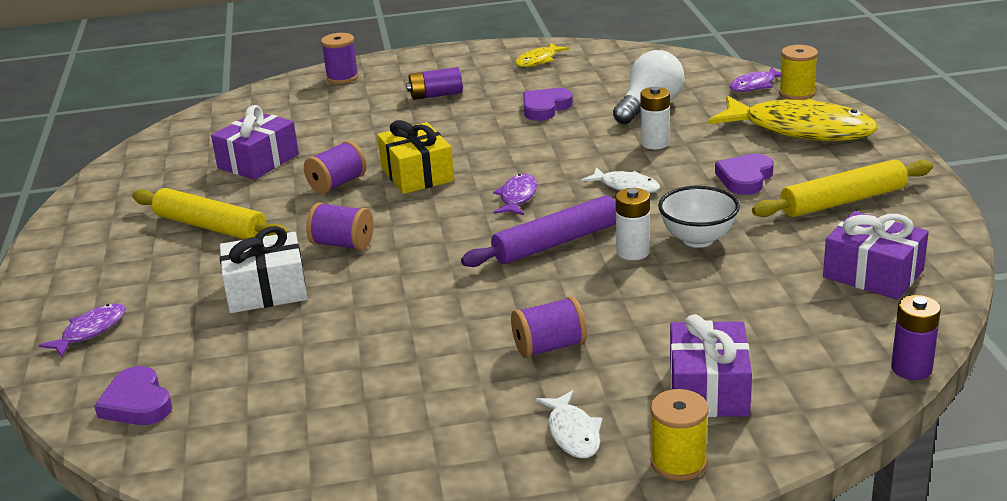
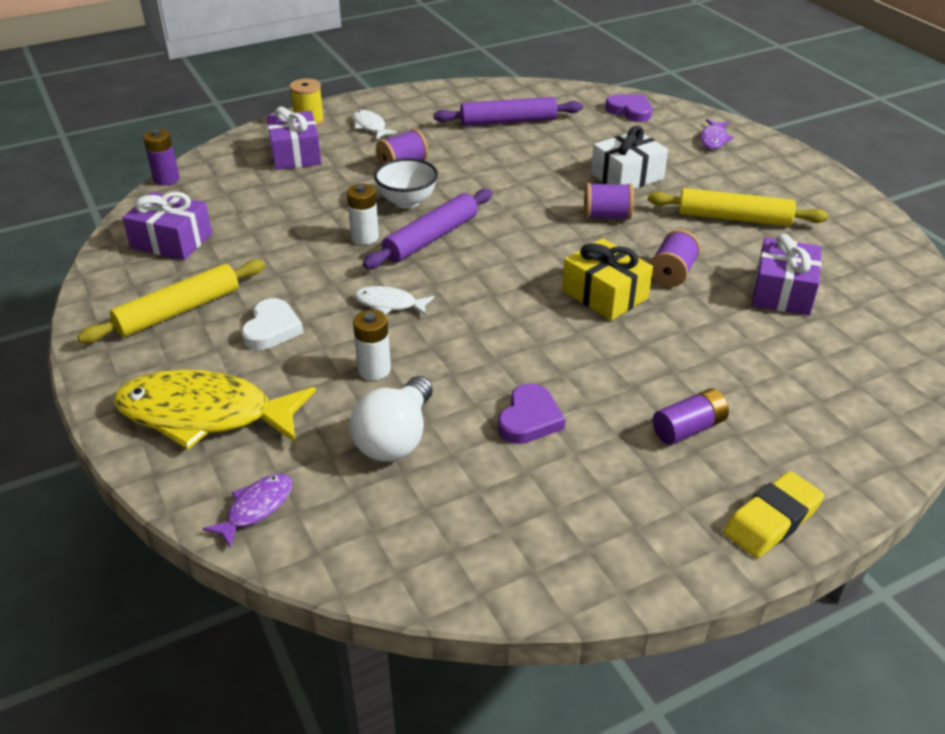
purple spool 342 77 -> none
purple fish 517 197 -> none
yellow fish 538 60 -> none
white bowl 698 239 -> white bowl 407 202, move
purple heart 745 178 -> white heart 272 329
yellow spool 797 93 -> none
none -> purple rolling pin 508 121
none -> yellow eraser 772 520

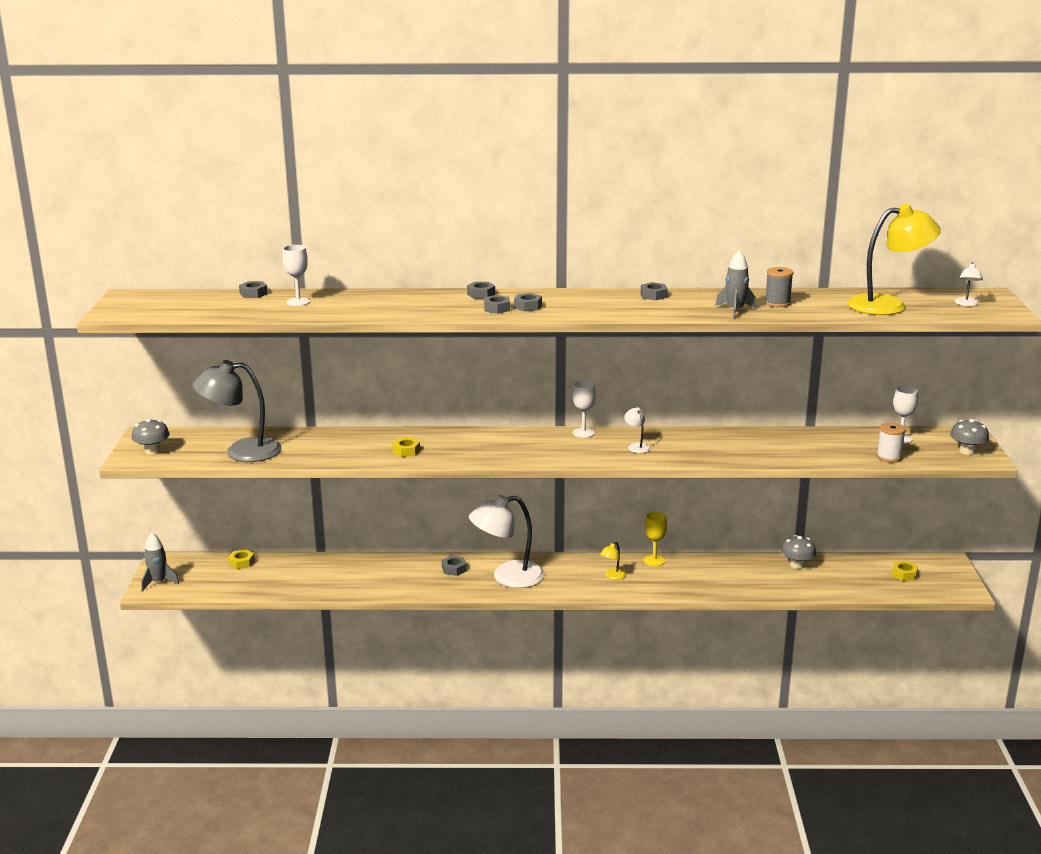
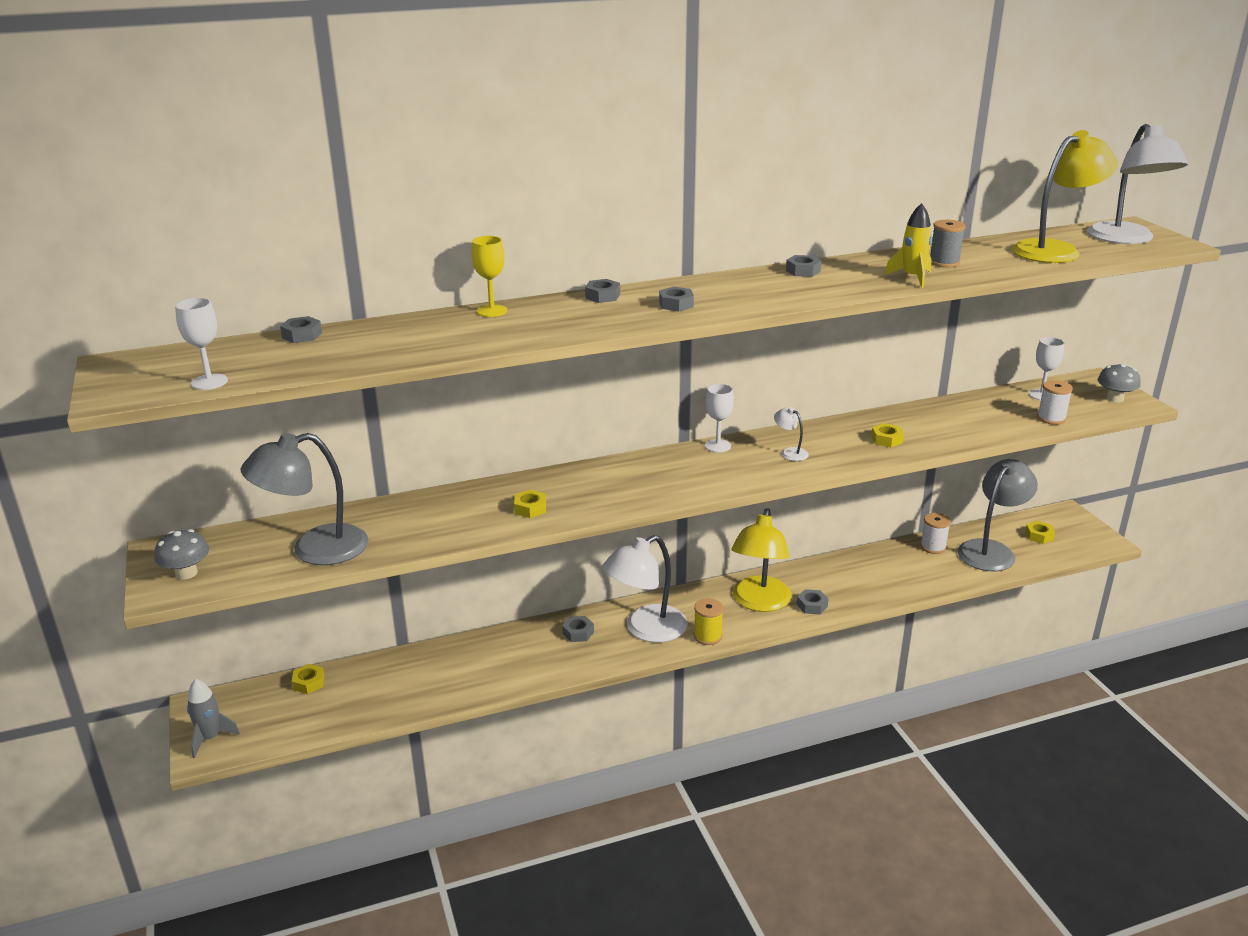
white goblet 298 302 -> white goblet 209 382, move
grey nut 497 308 -> grey nut 812 605, move
yellow lamp 613 576 -> yellow lamp 759 602, x2.36
yellow goblet 654 560 -> yellow goblet 492 311, move
grey rocket 735 310 -> yellow rocket 912 277
grey mushroom 797 565 -> white spool 933 547
white lamp 966 304 -> white lamp 1126 239, x2.36
none -> yellow spool 707 636
none -> yellow nut 886 439
none -> grey lamp 991 550

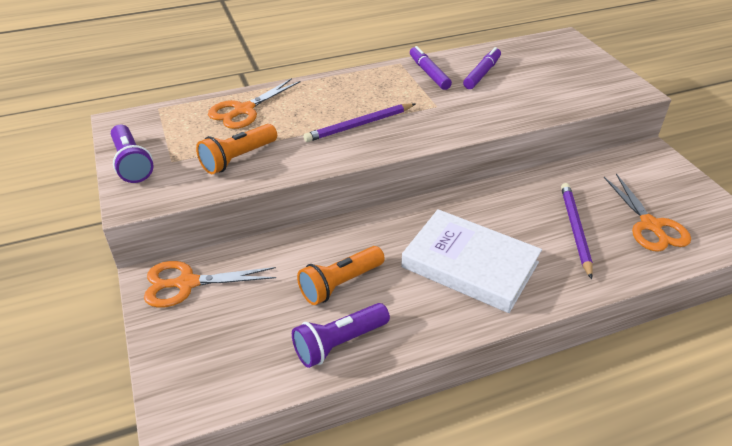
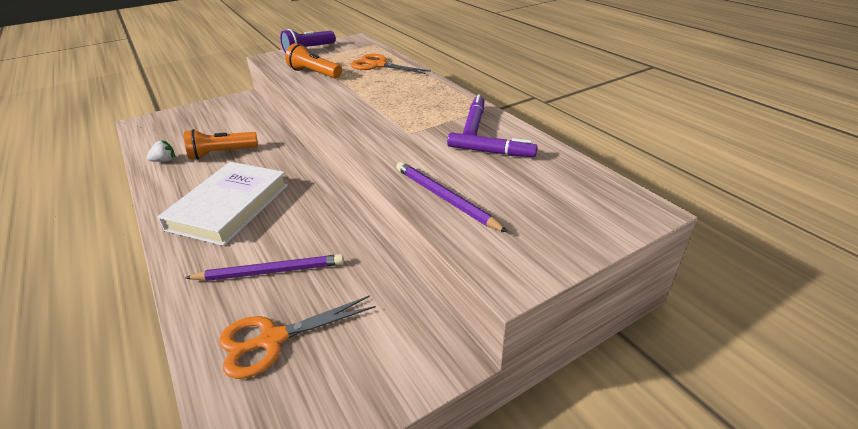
orange scissors 187 283 -> none
purple flashlight 339 343 -> white strawberry 164 160
orange flashlight 340 284 -> orange flashlight 221 153, 60 degrees counterclockwise
purple pencil 359 125 -> purple pencil 445 198, move
purple marker 429 73 -> purple marker 474 124, 45 degrees counterclockwise

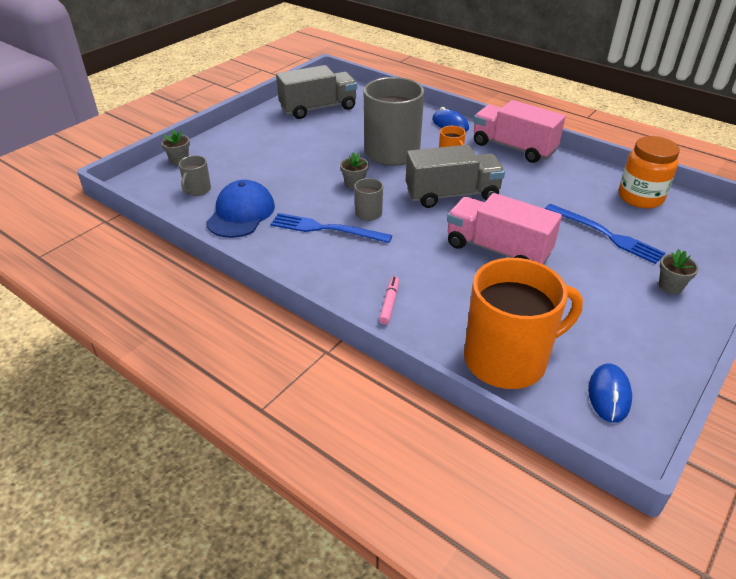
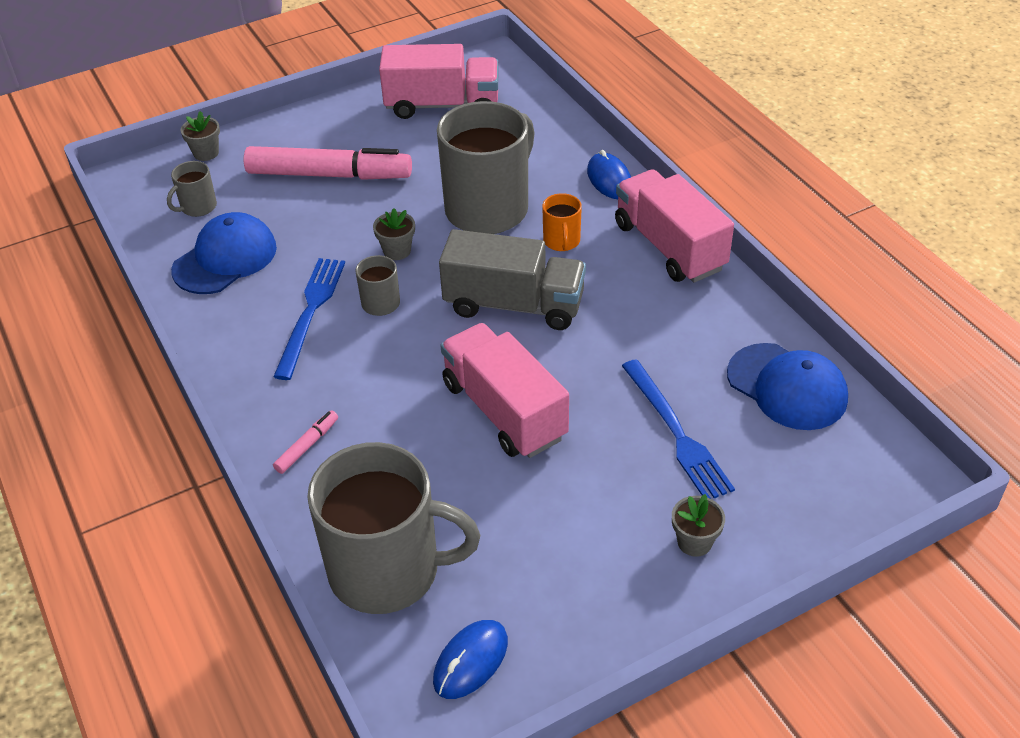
blue fork 326 229 -> blue fork 310 312, 60 degrees clockwise
grey truck 318 108 -> pink truck 442 105
orange mug 507 359 -> grey mug 387 570
orange jar 640 197 -> blue cap 787 387
none -> pink marker 329 175

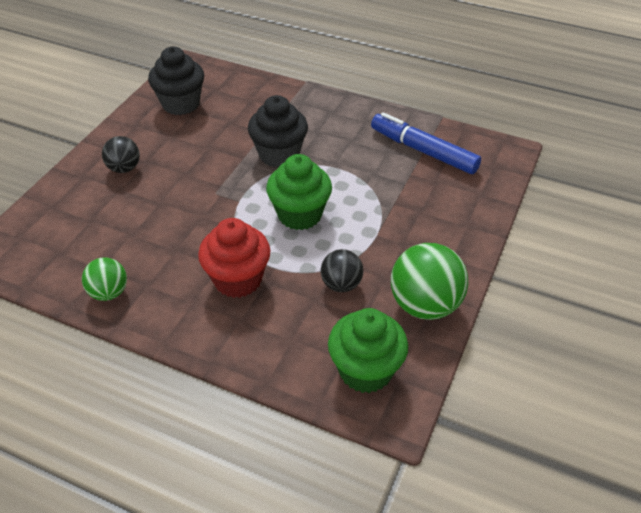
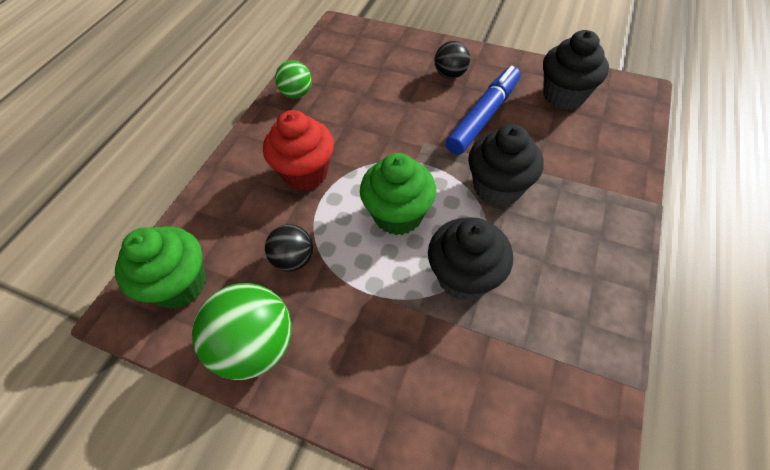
blue marker 423 151 -> blue marker 483 116, move
none -> black cupcake 464 277

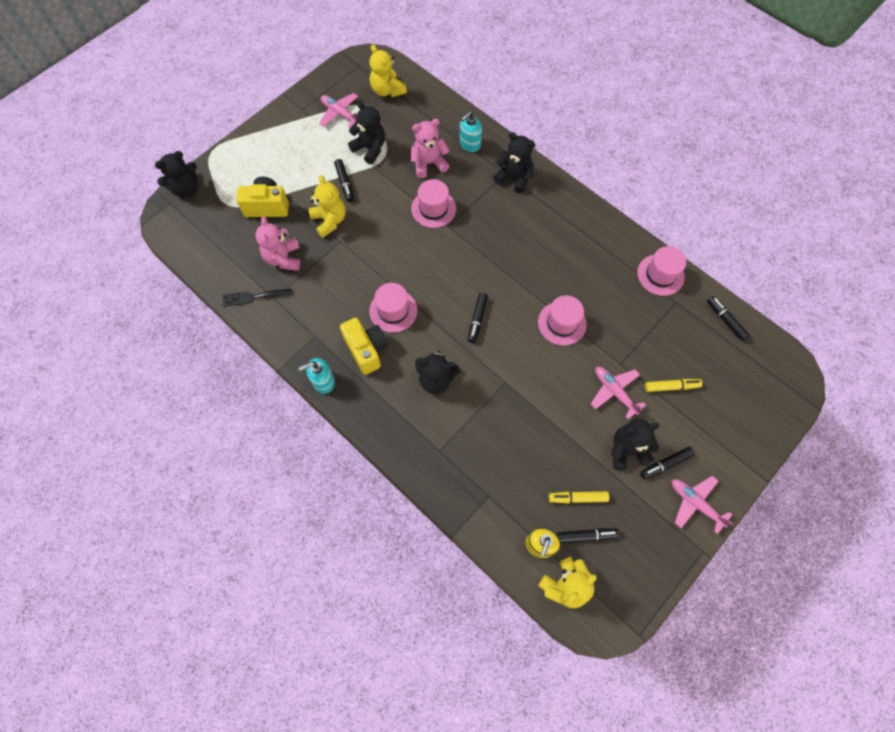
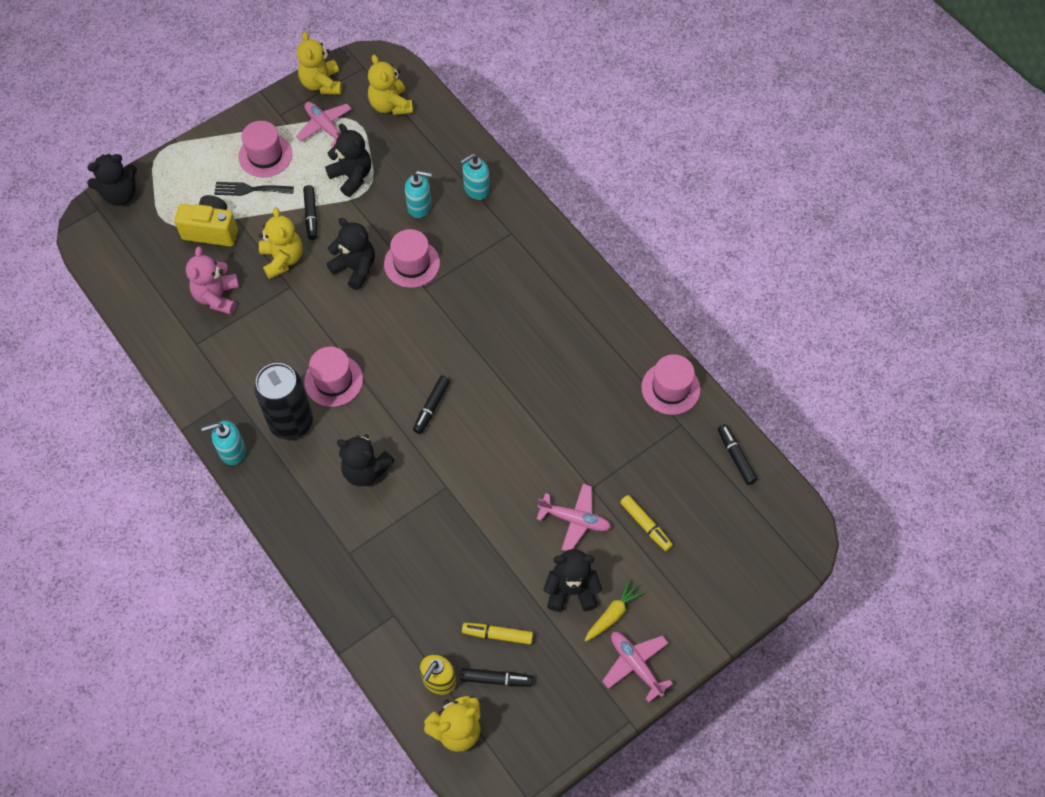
black fork 253 297 -> black fork 250 189, move
yellow camera 366 350 -> black can 291 422
pink teddy bear 429 163 -> turquoise soap dispenser 419 206
black teddy bear 514 177 -> black teddy bear 355 268, move
pink hat 562 323 -> pink hat 265 155, move
pink plane 614 392 -> pink plane 575 520, 135 degrees clockwise
black marker 665 464 -> yellow carrot 612 614
yellow marker 671 386 -> yellow marker 645 525, 45 degrees clockwise
none -> yellow teddy bear 322 84

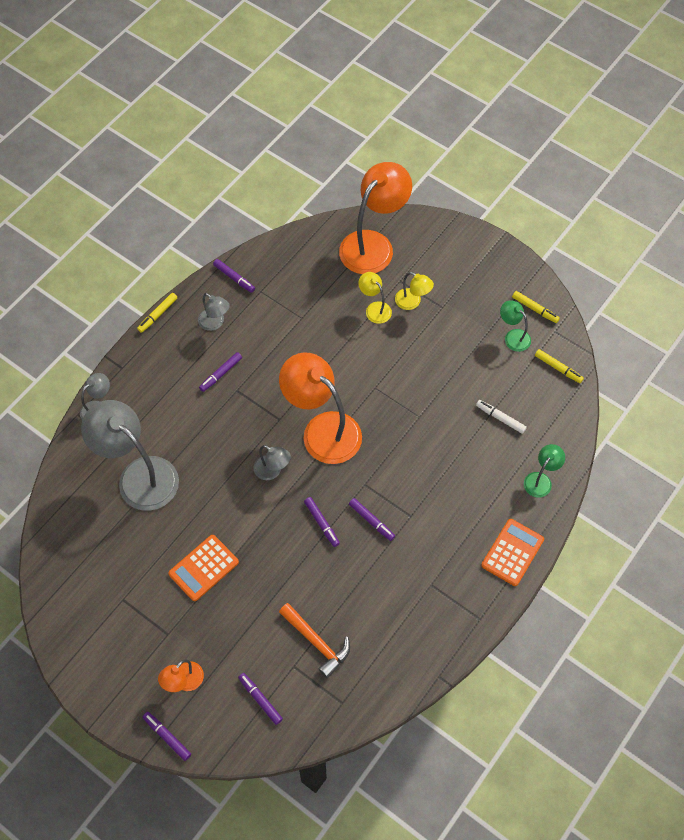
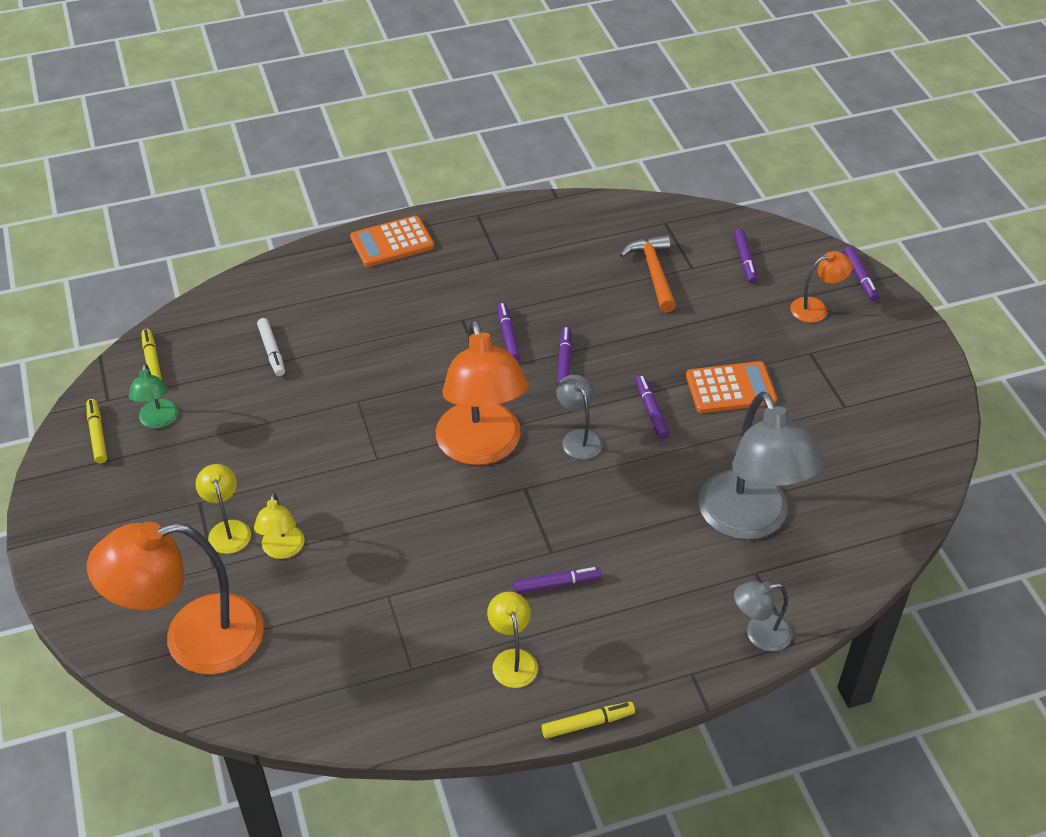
grey lamp 215 323 -> yellow lamp 512 659
purple marker 234 278 -> purple marker 651 411, move
green lamp 540 480 -> none

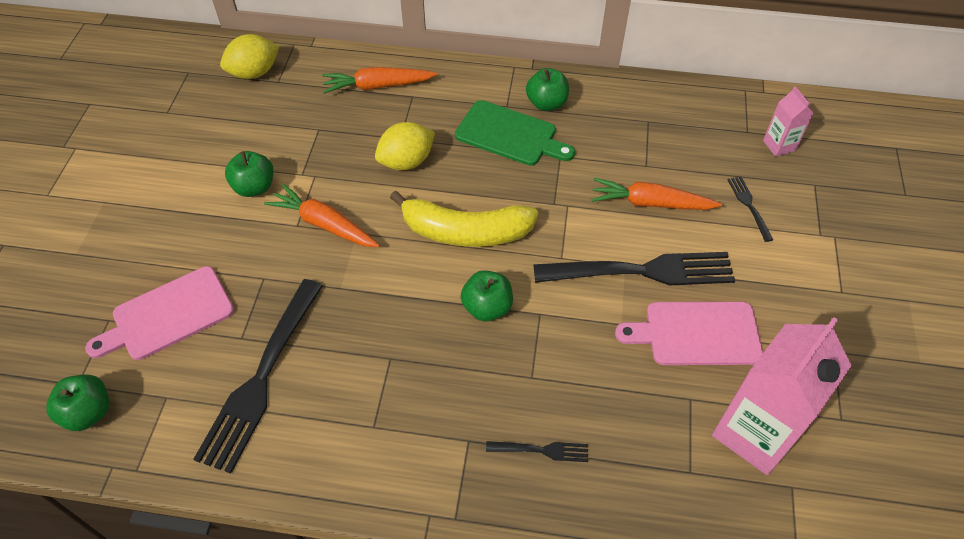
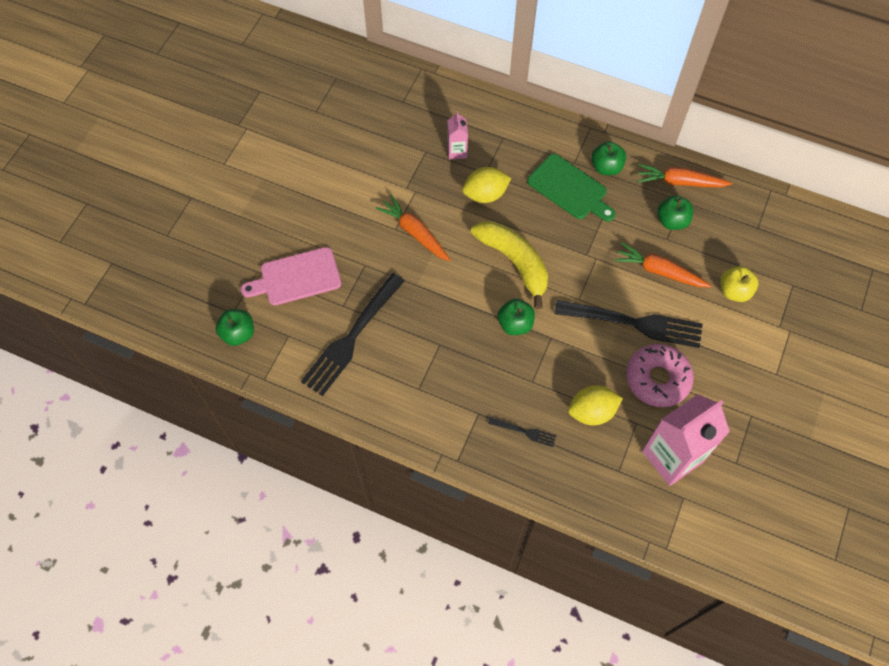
yellow lemon 254 73 -> yellow lemon 592 412, move
green apple 254 187 -> green apple 672 221, move
orange carrot 378 86 -> orange carrot 680 182, move
yellow banana 465 232 -> yellow banana 514 262, 150 degrees counterclockwise
pink cutting board 696 334 -> pink donut 657 379
black fork 749 206 -> yellow apple 734 291
pink carton 779 145 -> pink carton 457 151, move

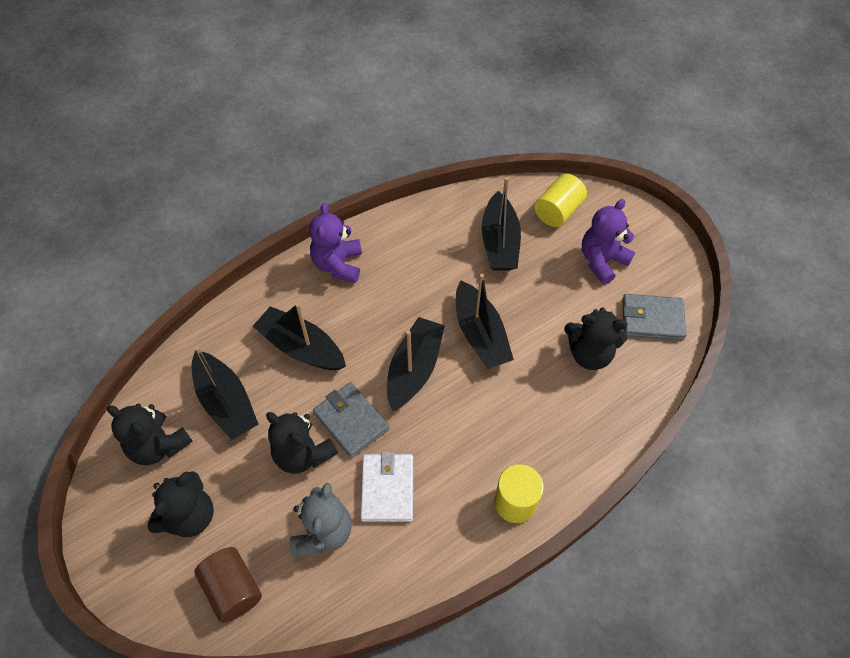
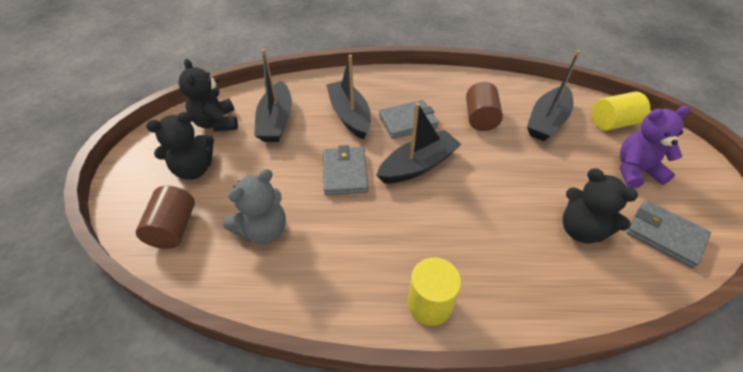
black teddy bear 303 454 -> none
purple teddy bear 338 264 -> none
white wallet 387 489 -> none
black boat 480 334 -> none
none -> grey wallet 408 122
none -> brown cylinder 480 118

